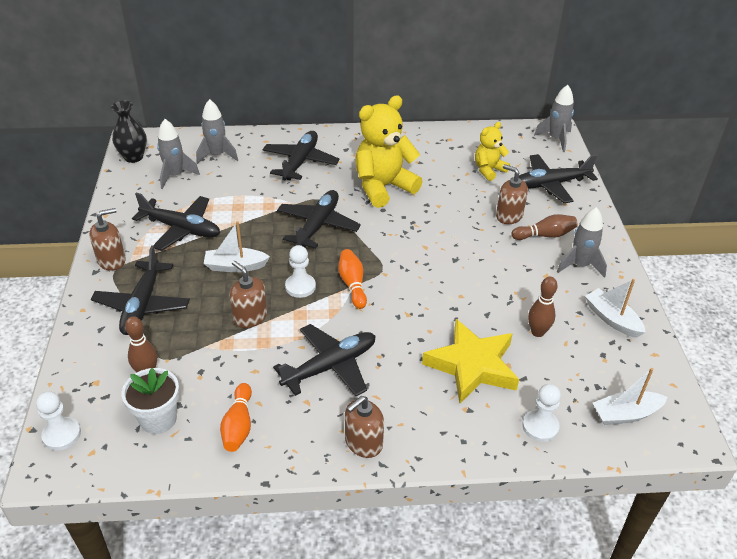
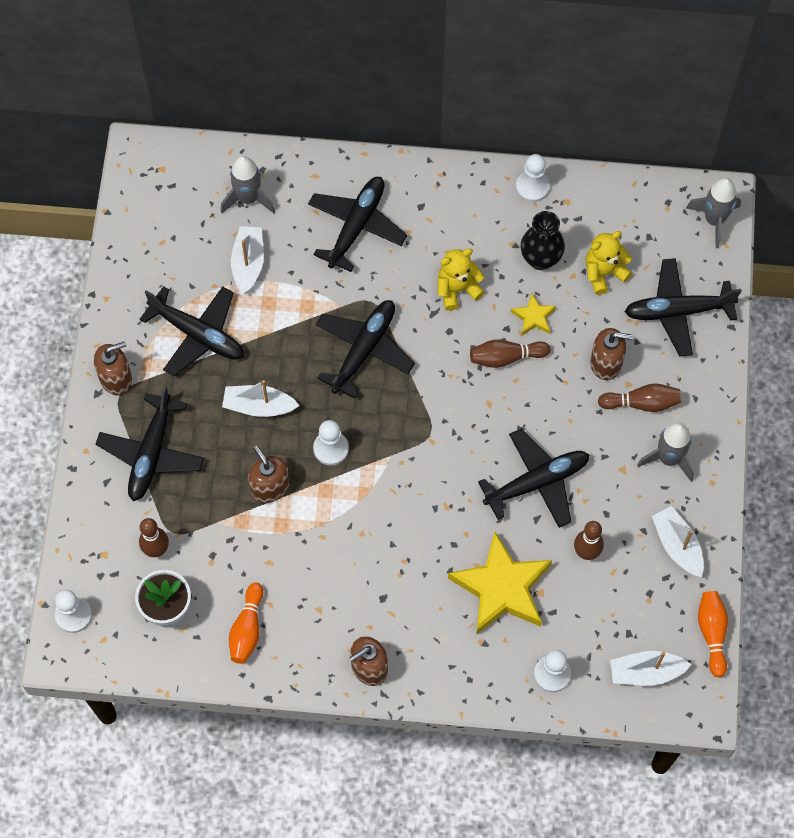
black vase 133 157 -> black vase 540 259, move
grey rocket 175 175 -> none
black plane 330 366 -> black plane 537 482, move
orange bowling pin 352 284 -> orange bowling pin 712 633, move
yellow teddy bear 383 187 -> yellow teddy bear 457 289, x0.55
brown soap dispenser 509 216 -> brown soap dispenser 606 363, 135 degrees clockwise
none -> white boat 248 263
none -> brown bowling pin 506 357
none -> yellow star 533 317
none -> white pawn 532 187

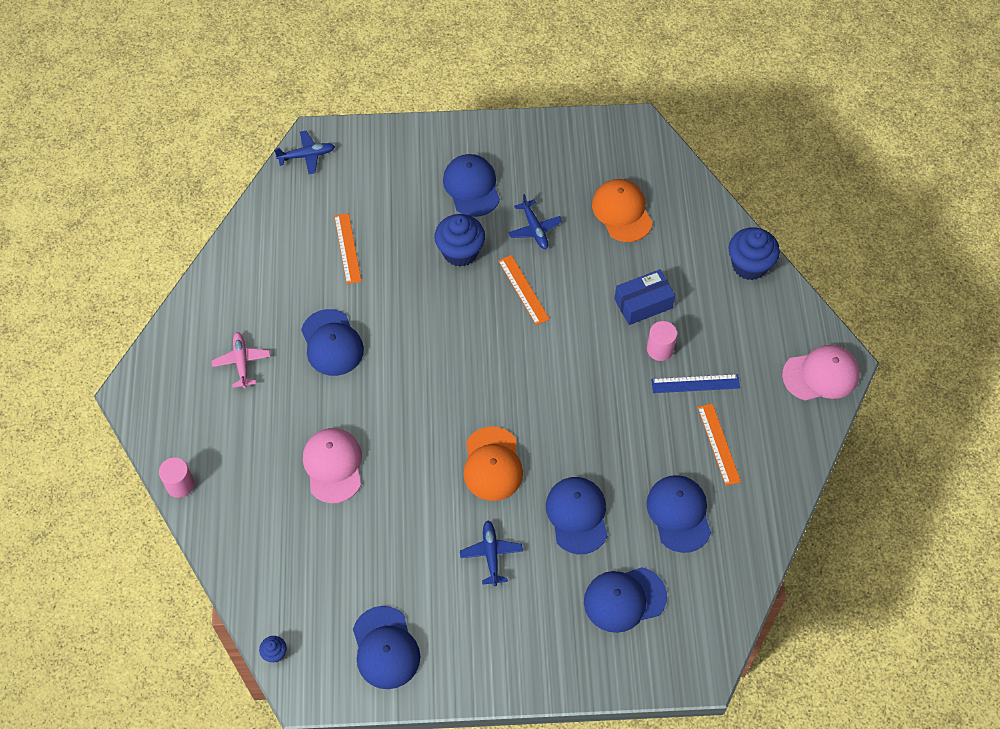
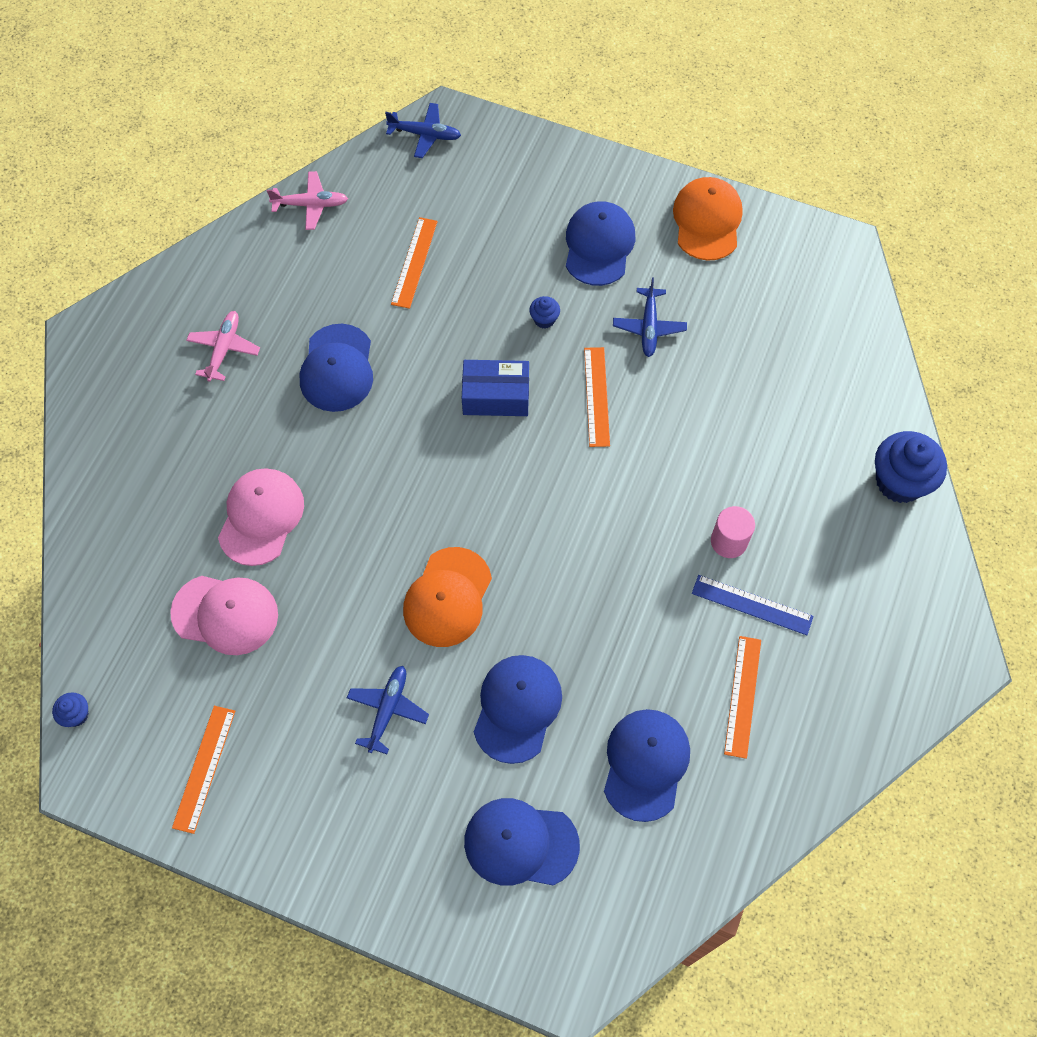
pink cylinder 180 485 -> none
blue cap 385 648 -> orange ruler 204 768
blue cupcake 460 252 -> blue cupcake 544 319, x0.46
orange cap 622 212 -> orange cap 707 221, move
blue box 643 303 -> blue box 496 396, move
pink cap 821 375 -> pink cap 225 614, move
none -> pink plane 310 205

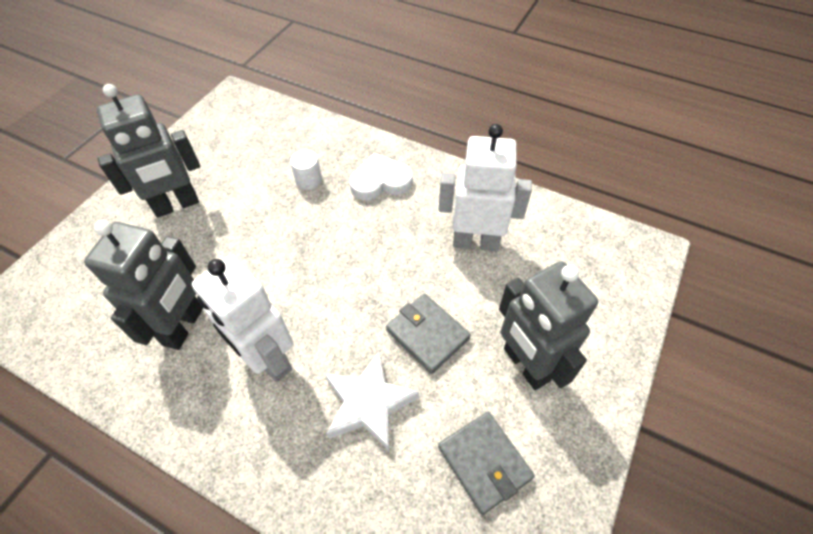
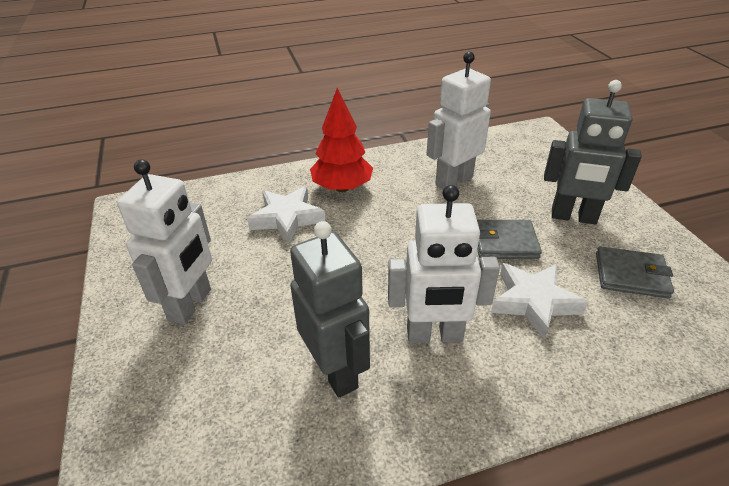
grey robot 176 205 -> white robot 191 305
white cylinder 309 180 -> white star 287 218
white heart 380 181 -> red tree 342 187

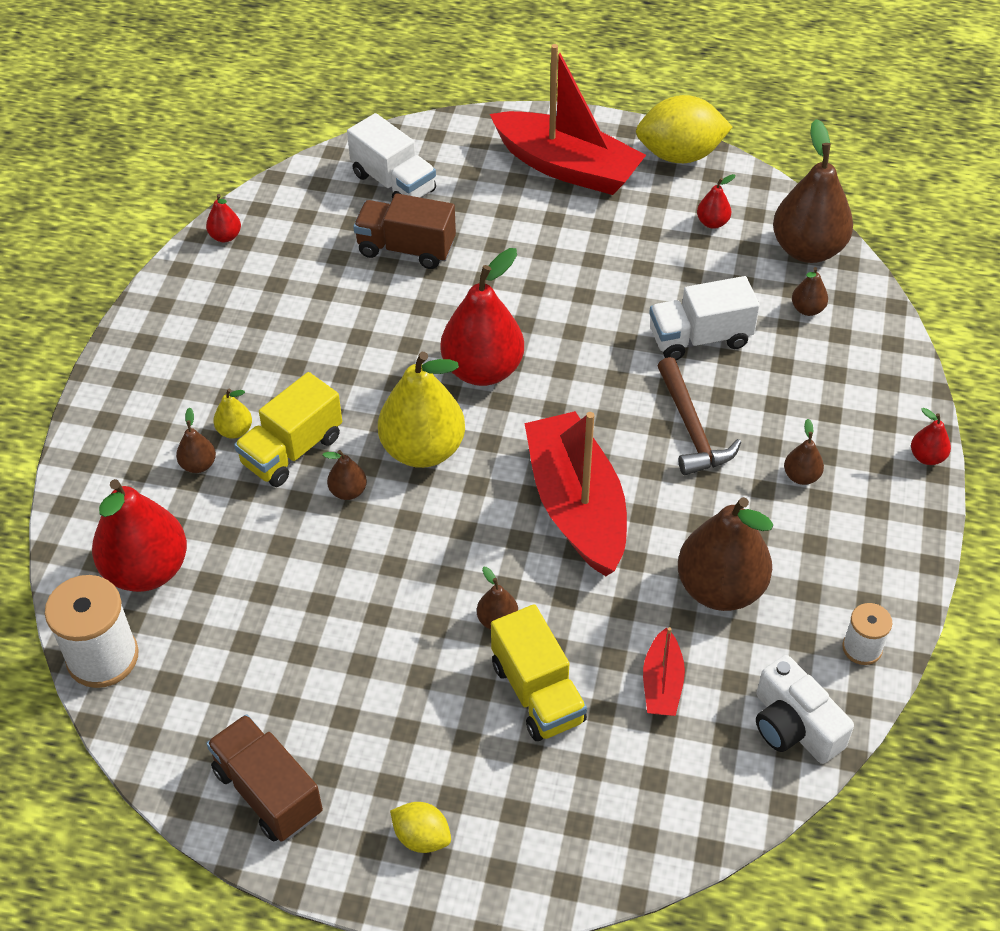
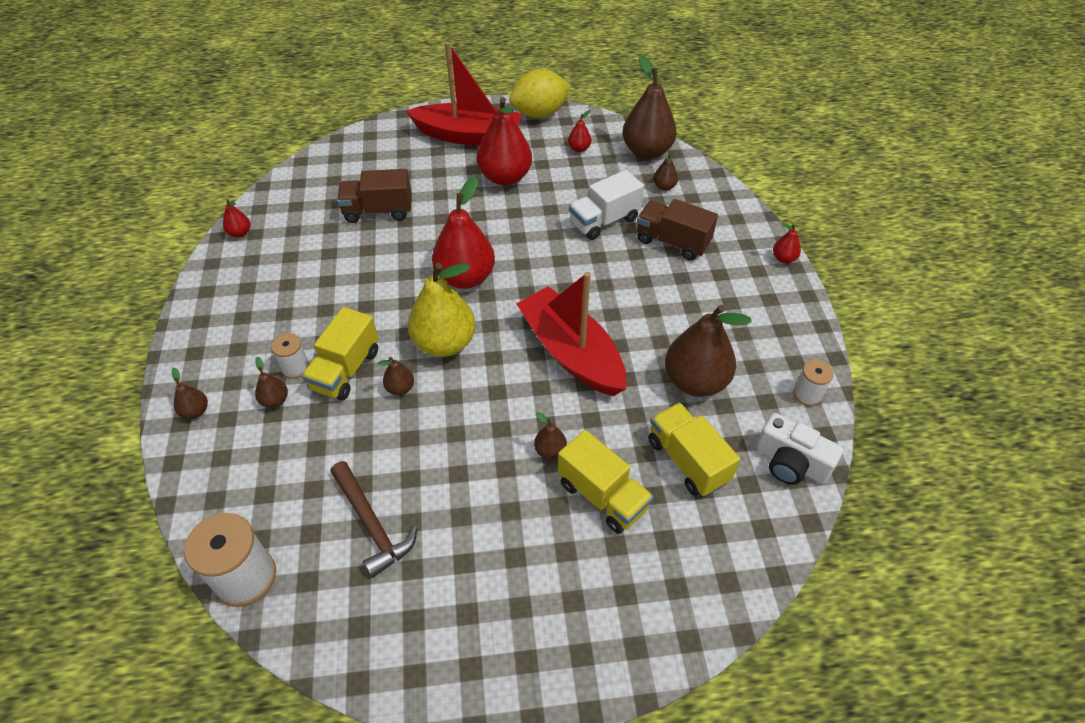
red pear 147 570 -> red pear 505 177, move
brown truck 268 792 -> brown truck 672 242, move
yellow pear 235 431 -> white spool 295 367
white truck 393 183 -> none
yellow lemon 422 837 -> none
red boat 662 683 -> yellow truck 687 460
brown hammer 691 428 -> brown hammer 372 524, move
brown pear 801 476 -> brown pear 195 411, move

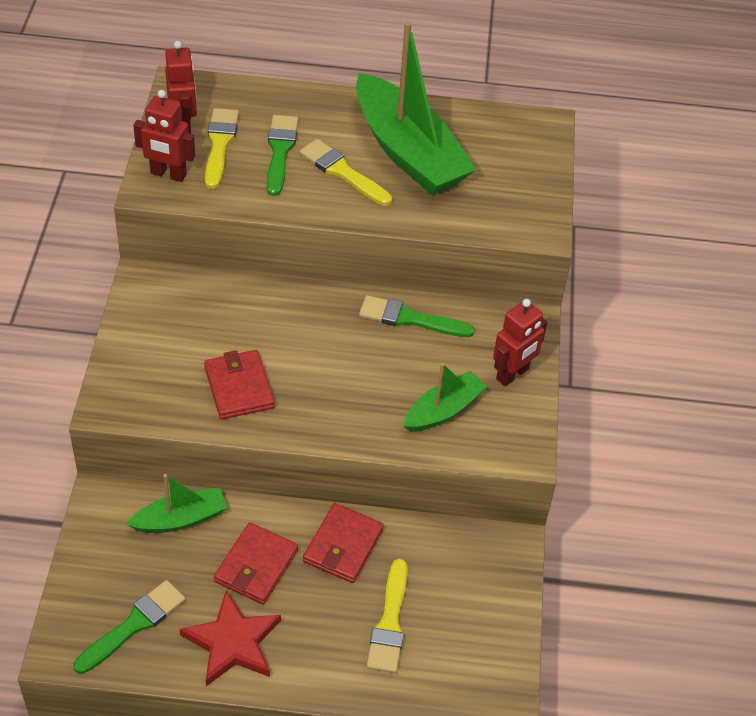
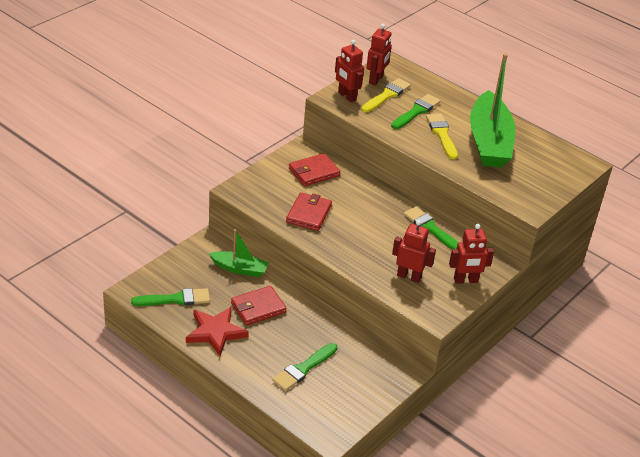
red wallet 343 546 -> red wallet 314 172, move
yellow brush 389 623 -> green brush 303 369
green boat 443 410 -> red robot 409 276

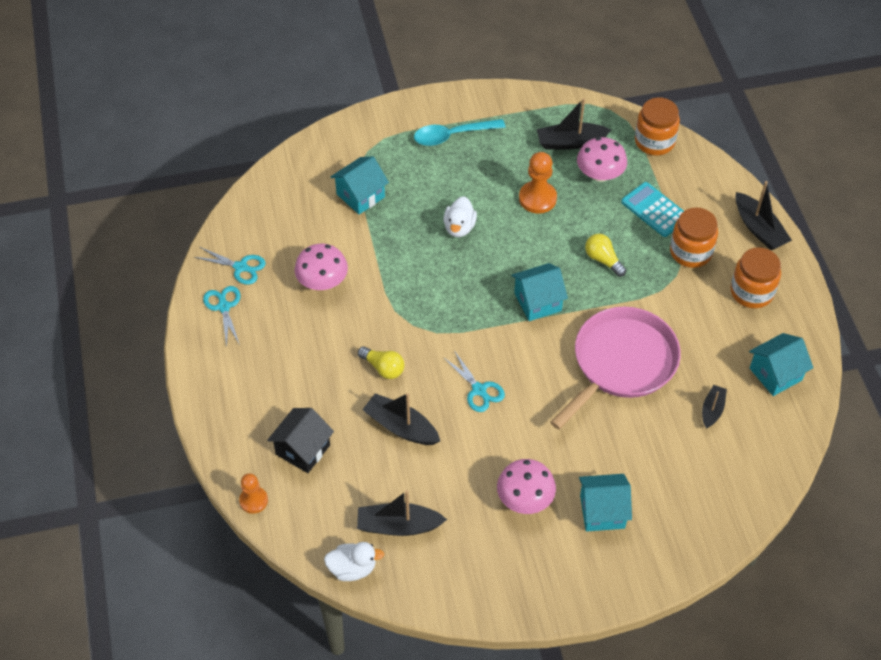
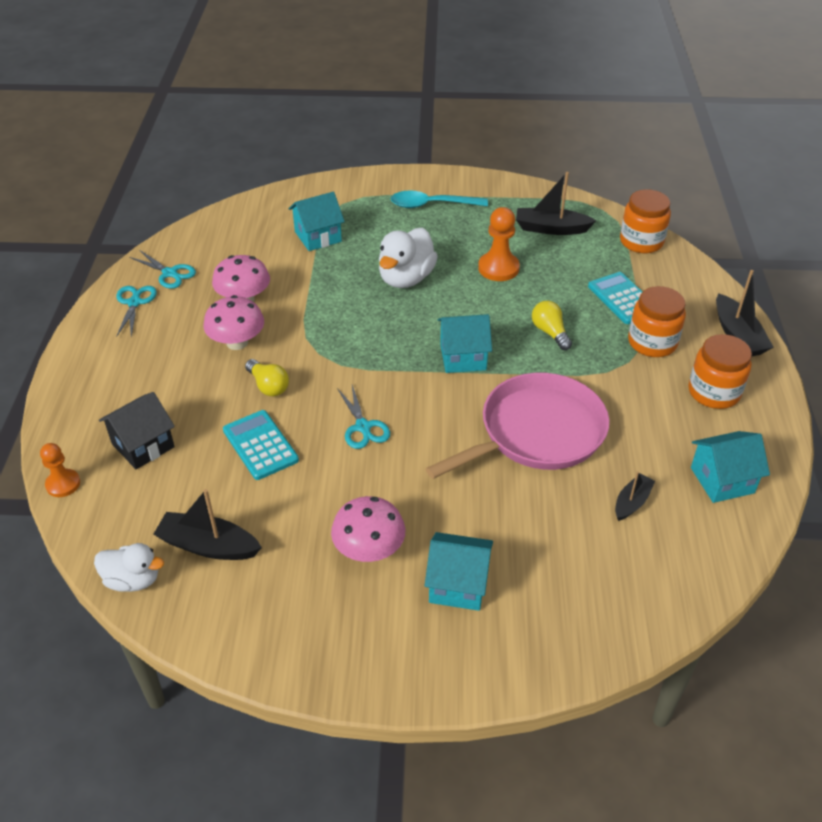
black boat 401 427 -> turquoise calculator 260 445
white duck 459 227 -> white duck 406 278, x1.55
pink mushroom 600 174 -> pink mushroom 237 342, move

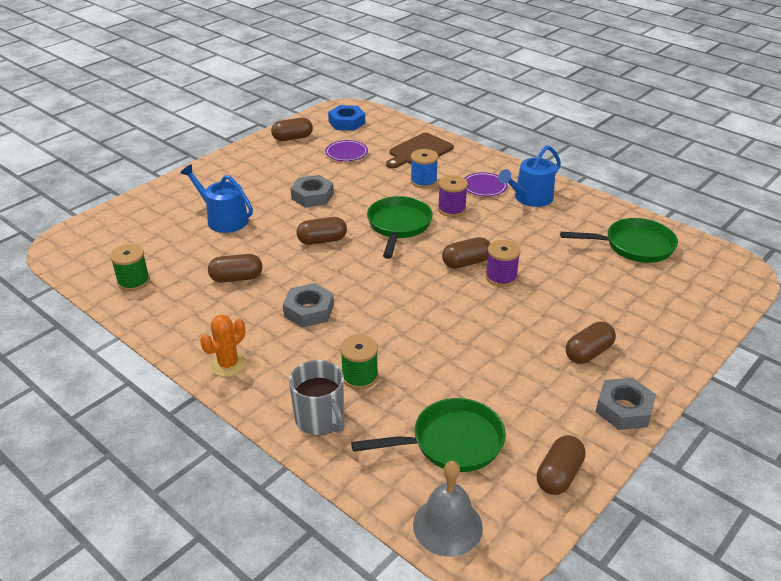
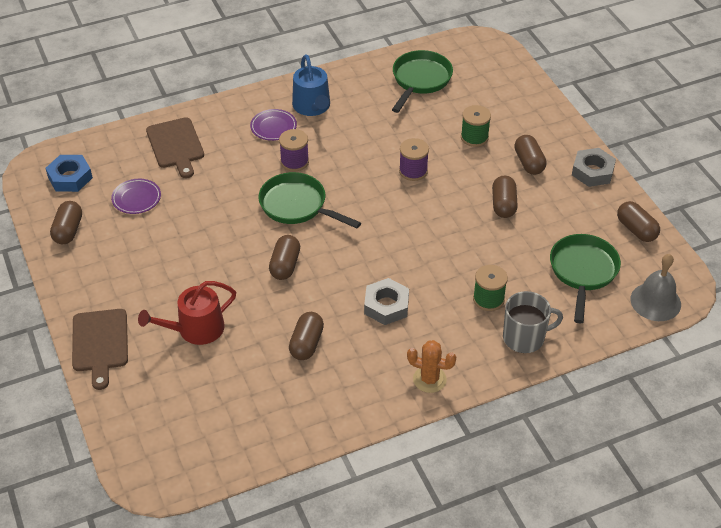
green spool 133 281 -> green spool 474 137, move
blue watering can 223 219 -> red watering can 195 329
orange cactus 228 364 -> orange cactus 429 379, 45 degrees counterclockwise
grey nut 312 196 -> none
blue spool 423 181 -> none
brown capsule 466 263 -> brown capsule 503 205, move
none -> brown cutting board 100 343

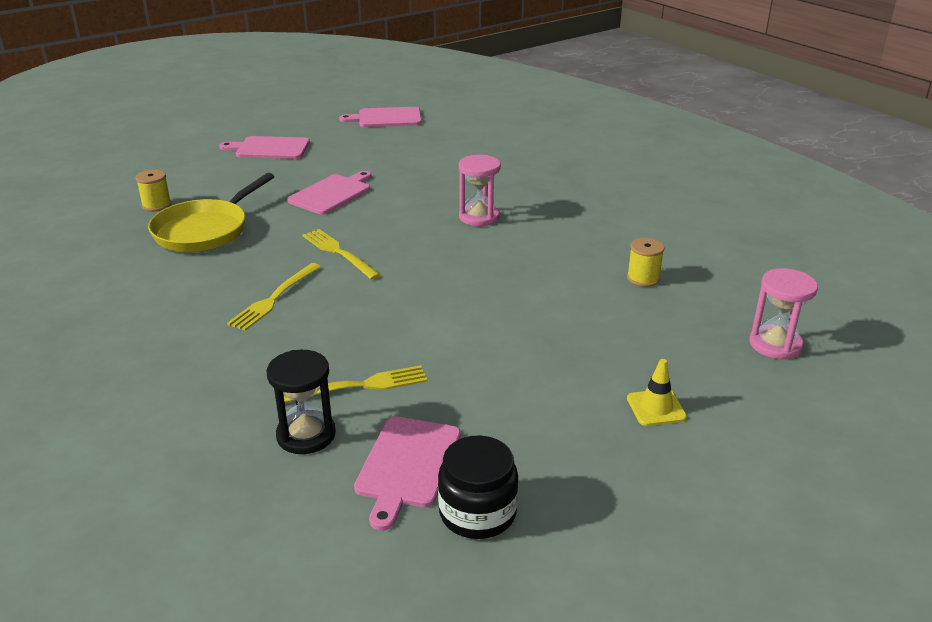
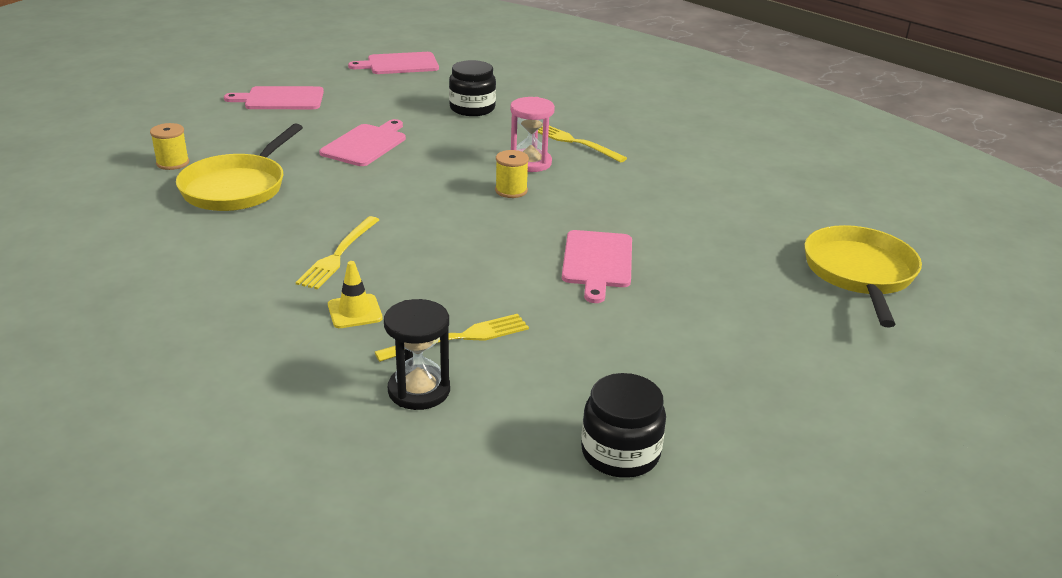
yellow fork 339 253 -> yellow fork 575 142, move
pink cutting board 407 465 -> pink cutting board 597 262, move
yellow spool 643 278 -> yellow spool 511 190, move
yellow traffic cone 656 408 -> yellow traffic cone 355 311, move
pink hourglass 775 344 -> yellow pan 859 274
none -> black jar 472 108

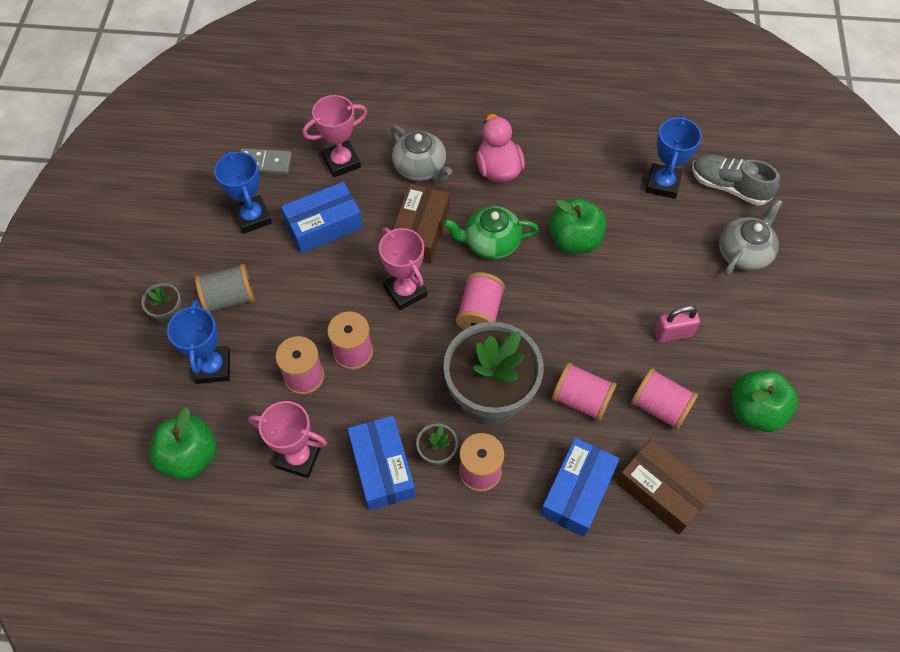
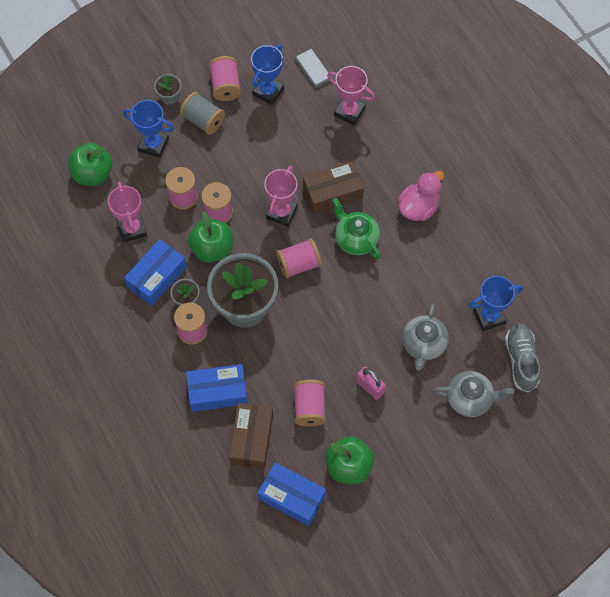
blue trophy 213 367 -> blue trophy 153 145, 60 degrees clockwise
blue box 324 225 -> blue box 292 497, move
grey teapot 420 168 -> grey teapot 423 344, move
green apple 574 240 -> green apple 212 248, move
pink spool 581 399 -> pink spool 225 86, move

